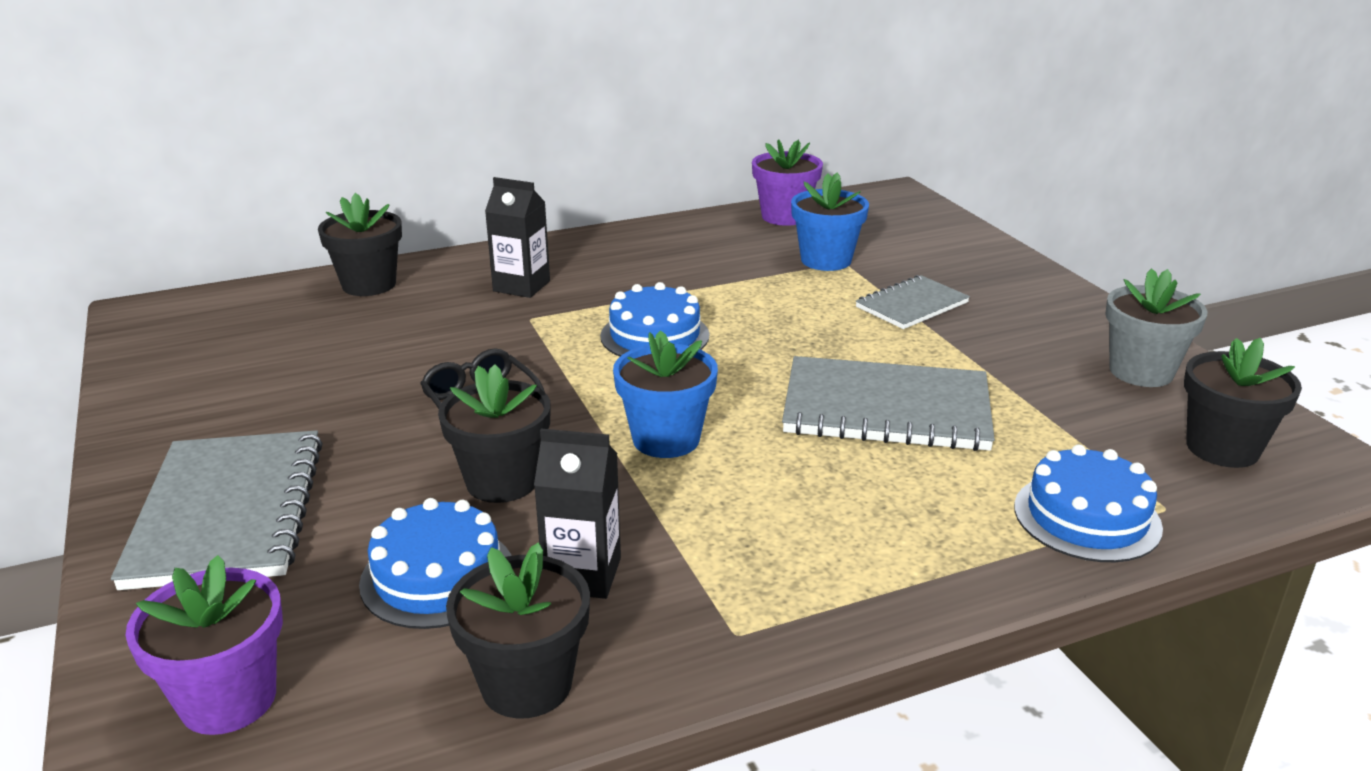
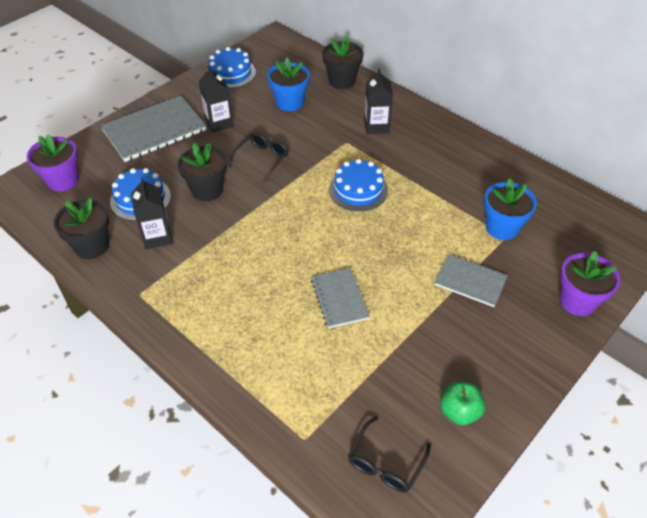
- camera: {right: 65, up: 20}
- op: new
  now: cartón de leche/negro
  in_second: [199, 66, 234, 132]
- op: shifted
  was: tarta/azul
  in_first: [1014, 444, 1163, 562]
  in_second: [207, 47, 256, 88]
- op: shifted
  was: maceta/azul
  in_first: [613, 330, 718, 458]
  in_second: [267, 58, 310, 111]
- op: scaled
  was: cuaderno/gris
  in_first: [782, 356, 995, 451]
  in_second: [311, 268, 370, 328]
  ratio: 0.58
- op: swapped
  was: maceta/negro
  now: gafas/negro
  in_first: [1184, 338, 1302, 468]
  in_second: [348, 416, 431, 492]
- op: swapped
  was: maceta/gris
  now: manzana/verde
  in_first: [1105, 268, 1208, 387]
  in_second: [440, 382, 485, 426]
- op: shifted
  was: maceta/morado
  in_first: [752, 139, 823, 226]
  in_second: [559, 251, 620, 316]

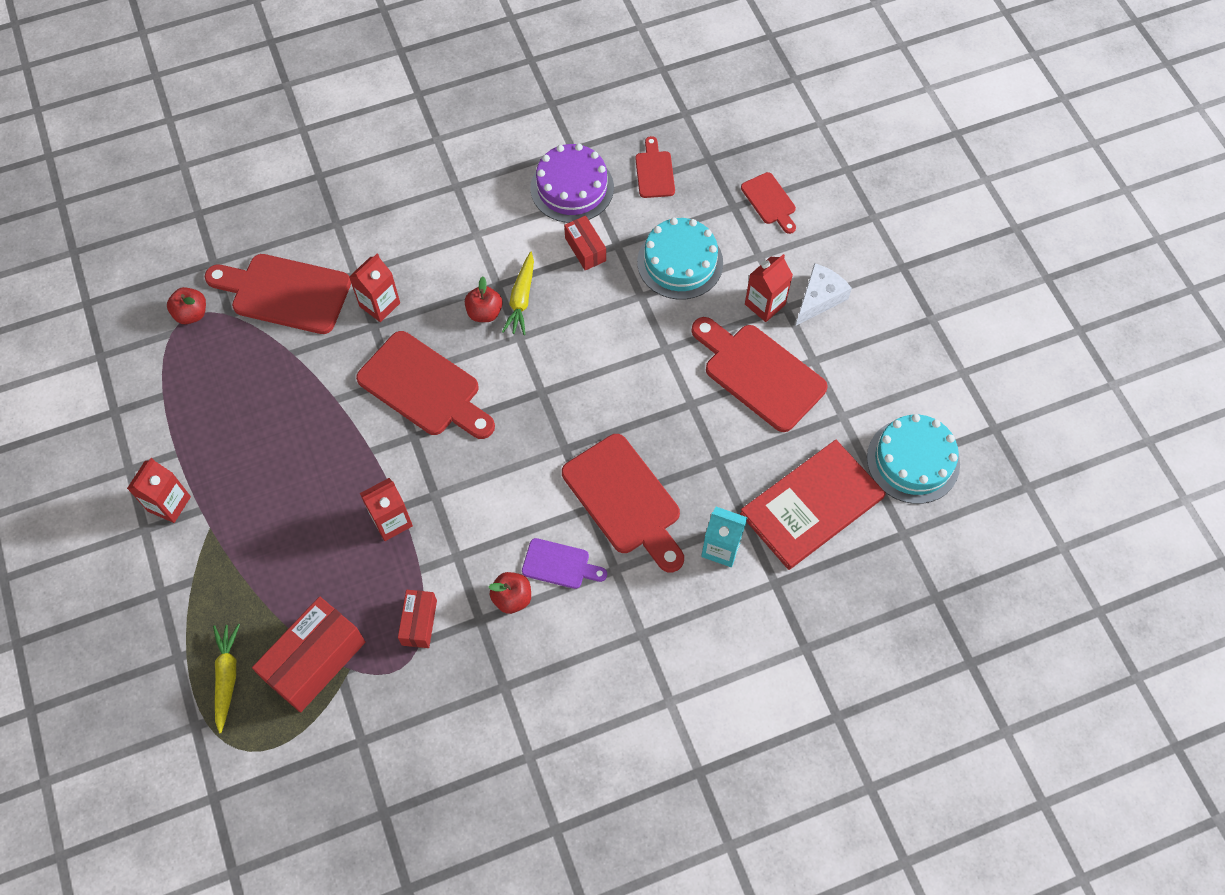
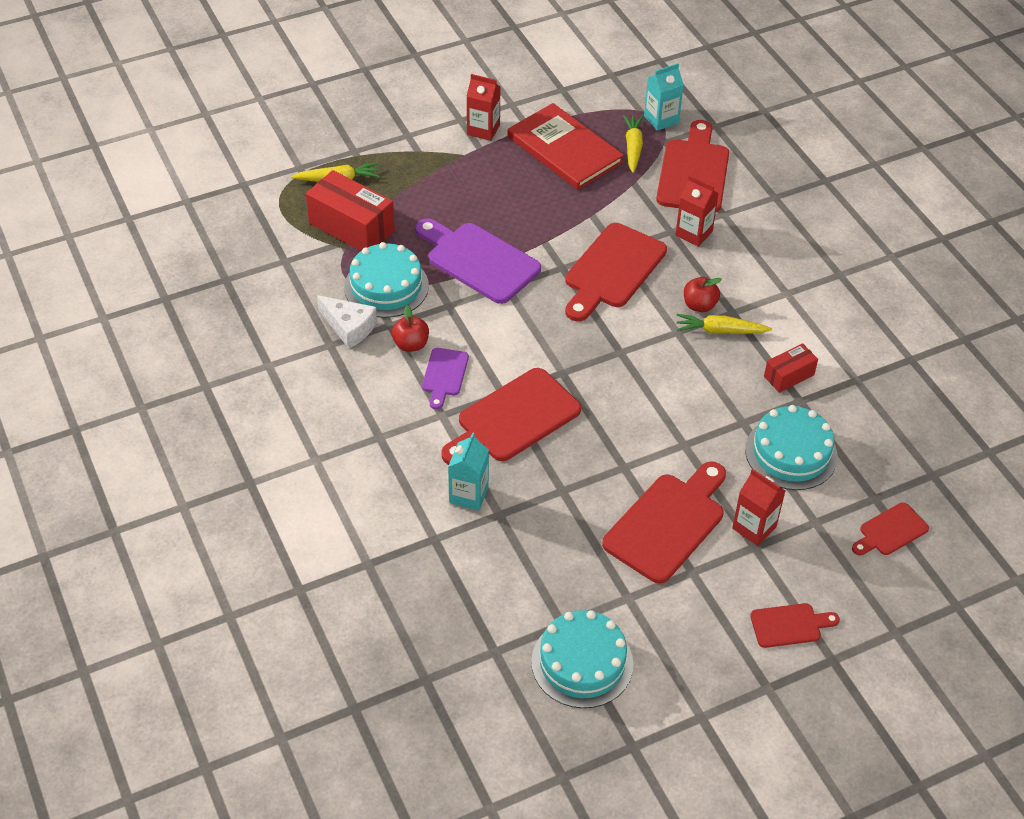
- camera: {right: 85, up: -15}
- op: shifted
  was: queso/blanco
  in_first: [796, 263, 852, 326]
  in_second: [317, 295, 377, 348]
- op: swapped
  was: caja/rojo
  now: tarta/turquesa
  in_first: [398, 590, 437, 648]
  in_second: [344, 242, 429, 318]
- op: swapped
  was: cartón de leche/rojo
  now: tabla de cortar/morado
  in_first: [360, 478, 413, 541]
  in_second: [415, 218, 541, 304]
- op: shifted
  was: libro/rojo
  in_first: [740, 440, 886, 570]
  in_second: [507, 103, 624, 190]
- op: new
  now: zanahoria/amarillo
  in_second: [623, 115, 643, 173]
- op: swapped
  was: manzana/rojo
  now: cartón de leche/turquesa
  in_first: [167, 287, 206, 324]
  in_second: [644, 63, 684, 131]
- op: shifted
  was: tabla de cortar/rojo
  in_first: [635, 136, 675, 198]
  in_second: [750, 603, 840, 648]
- op: gone
  was: tarta/morado
  in_first: [530, 144, 614, 223]

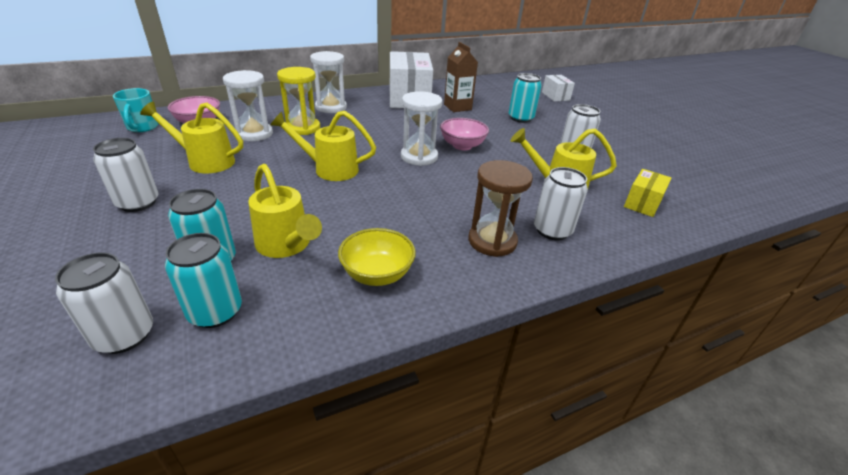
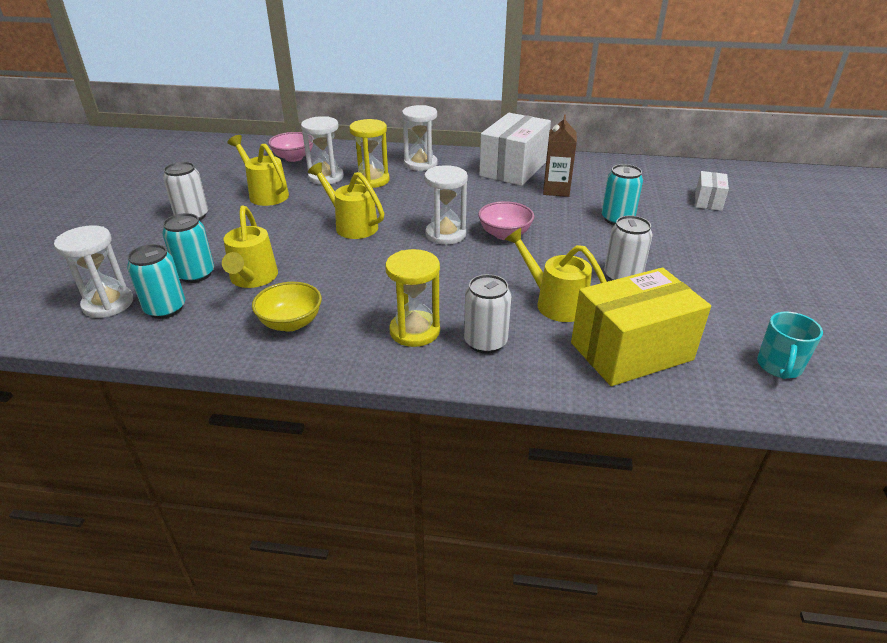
- camera: {right: 35, up: 0}
- op: swapped
  was: lata/blanco
  now: reloj de arena/blanco
  in_first: [55, 252, 153, 354]
  in_second: [54, 225, 133, 318]
- op: repainted
  was: reloj de arena/marrón
  now: reloj de arena/amarillo
  in_first: [468, 160, 533, 257]
  in_second: [385, 249, 440, 347]
- op: scaled
  was: caja/amarillo
  in_first: [624, 169, 671, 217]
  in_second: [571, 268, 711, 386]
  ratio: 2.01
- op: shifted
  was: taza/turquesa
  in_first: [113, 88, 158, 132]
  in_second: [757, 312, 823, 379]

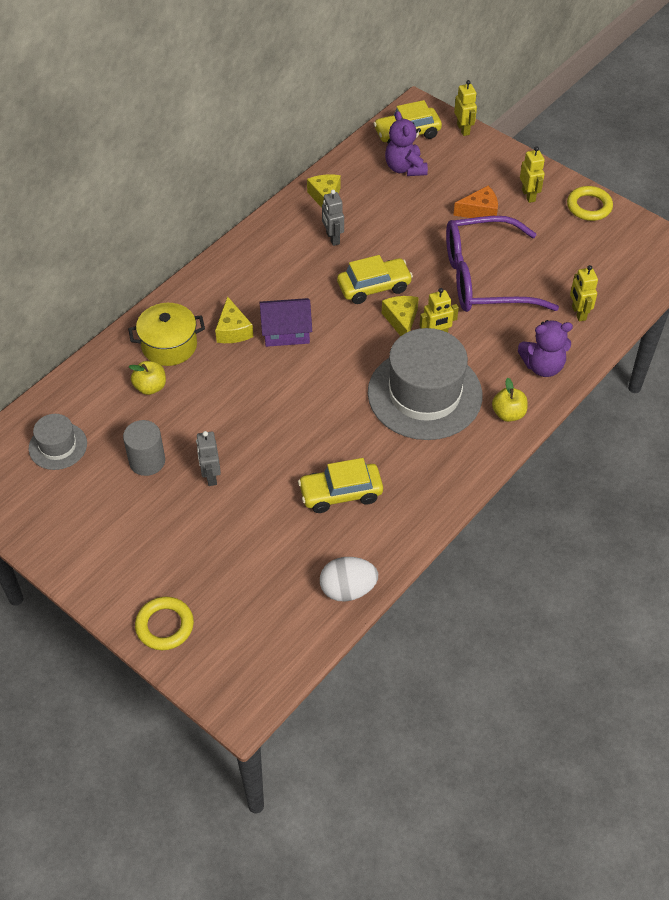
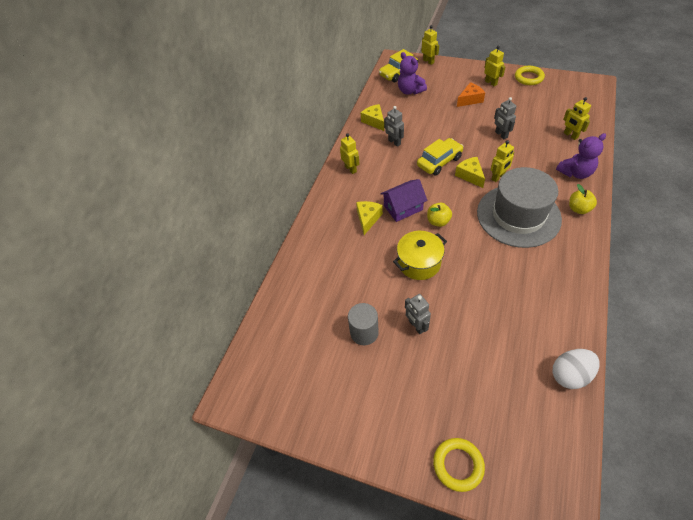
- camera: {right: -15, up: 0}
- op: new
  now: robot/amarillo
  in_second: [340, 133, 359, 174]
- op: rotated
  was: queso/amarillo
  in_first: [215, 296, 253, 343]
  in_second: [356, 201, 383, 235]
  clockwise: -135
- op: shifted
  was: olla/amarillo
  in_first: [128, 303, 205, 366]
  in_second: [393, 231, 447, 280]
- op: shifted
  was: manzana/amarillo
  in_first: [129, 361, 166, 395]
  in_second: [427, 203, 452, 227]
- op: swapped
  was: gafas/morado
  now: robot/gris
  in_first: [446, 216, 559, 312]
  in_second: [494, 97, 516, 139]
- op: gone
  was: sombrero/gris
  in_first: [29, 414, 87, 470]
- op: gone
  was: coche/amarillo
  in_first: [298, 458, 383, 513]

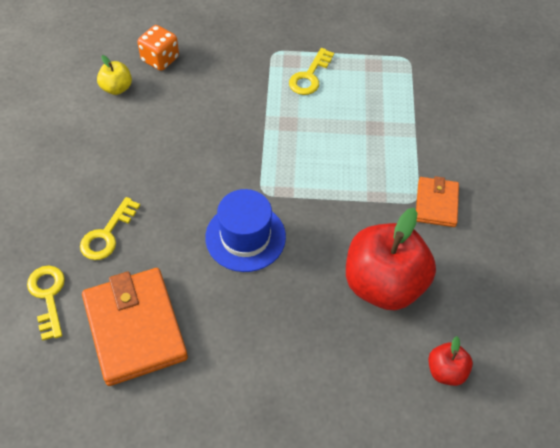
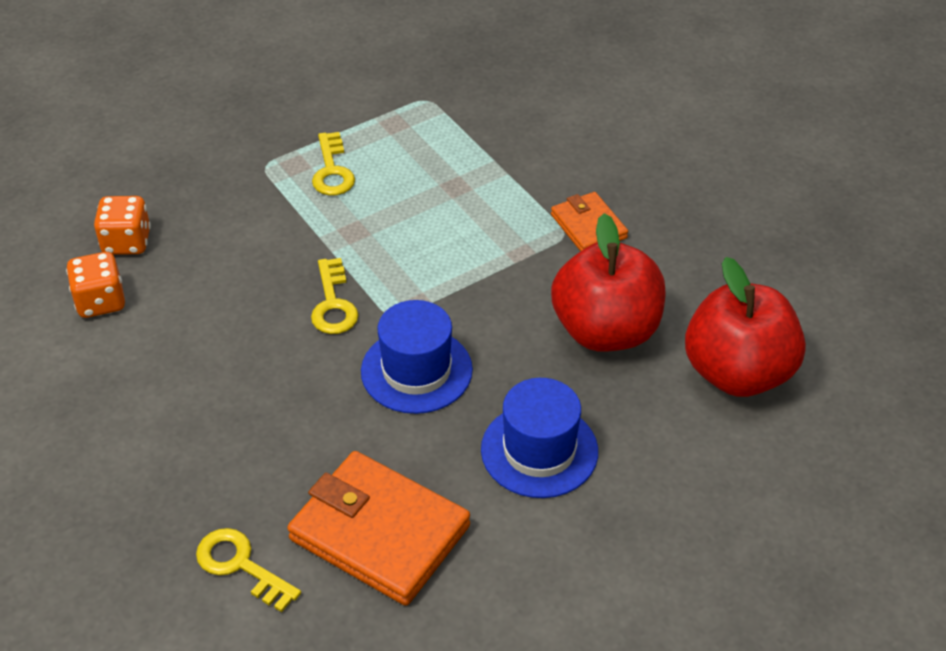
- camera: {right: -35, up: -10}
- op: swapped
  was: manzana/amarillo
  now: dado/naranja
  in_first: [97, 55, 132, 95]
  in_second: [66, 252, 125, 318]
- op: shifted
  was: llave/amarillo
  in_first: [80, 197, 140, 260]
  in_second: [311, 258, 359, 334]
- op: new
  now: sombrero/azul
  in_second: [481, 378, 598, 498]
- op: scaled
  was: manzana/rojo
  in_first: [428, 336, 473, 386]
  in_second: [685, 257, 806, 397]
  ratio: 2.16

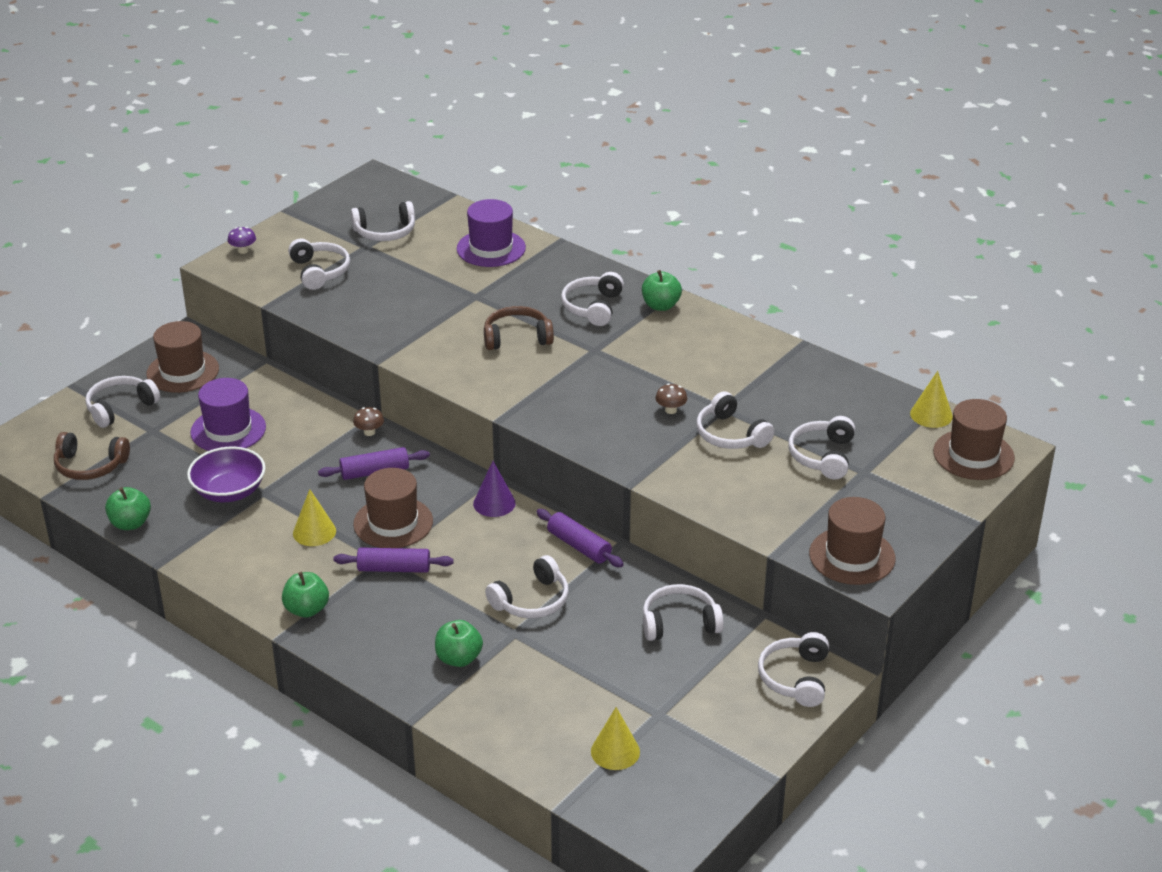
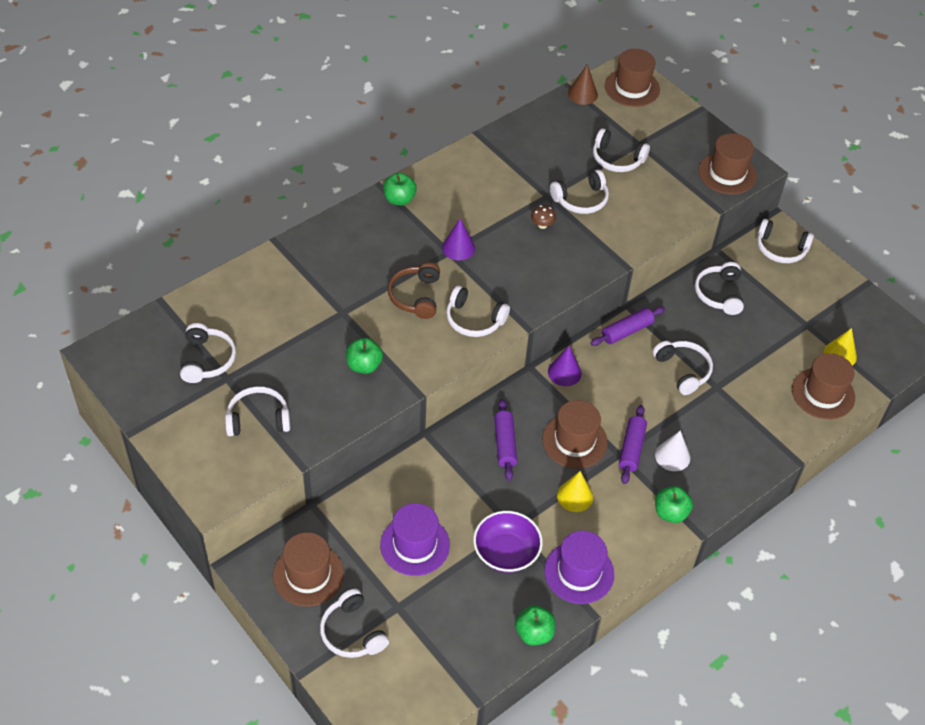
- camera: {right: -80, up: 15}
- op: shifted
  was: manzana/verde
  in_first: [435, 620, 483, 667]
  in_second: [346, 338, 383, 374]
- op: new
  now: cono/morado
  in_second: [442, 218, 475, 260]
- op: shifted
  was: auriculares/blanco
  in_first: [561, 272, 624, 326]
  in_second: [446, 286, 510, 337]
- op: shifted
  was: sombrero/morado
  in_first: [457, 199, 526, 267]
  in_second: [544, 531, 614, 604]
- op: repainted
  was: cono/amarillo
  now: cono/marrón
  in_first: [910, 371, 953, 428]
  in_second: [568, 64, 598, 105]
- op: new
  now: cono/blanco
  in_second: [655, 430, 690, 471]
- op: new
  now: sombrero/marrón
  in_second: [792, 353, 855, 419]
- op: gone
  was: auriculares/marrón
  in_first: [54, 432, 130, 480]
- op: gone
  was: seta/morado
  in_first: [228, 227, 256, 254]
- op: gone
  was: seta/marrón
  in_first: [353, 407, 384, 436]

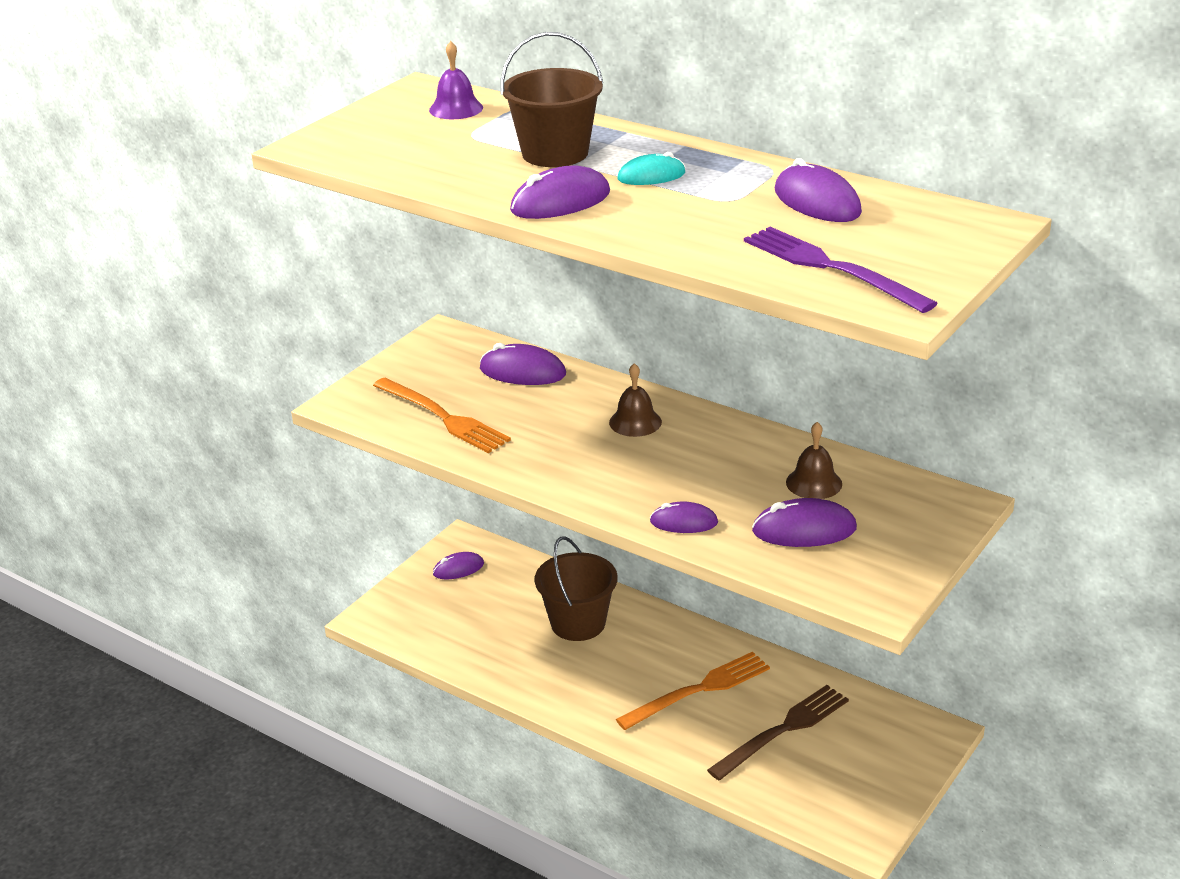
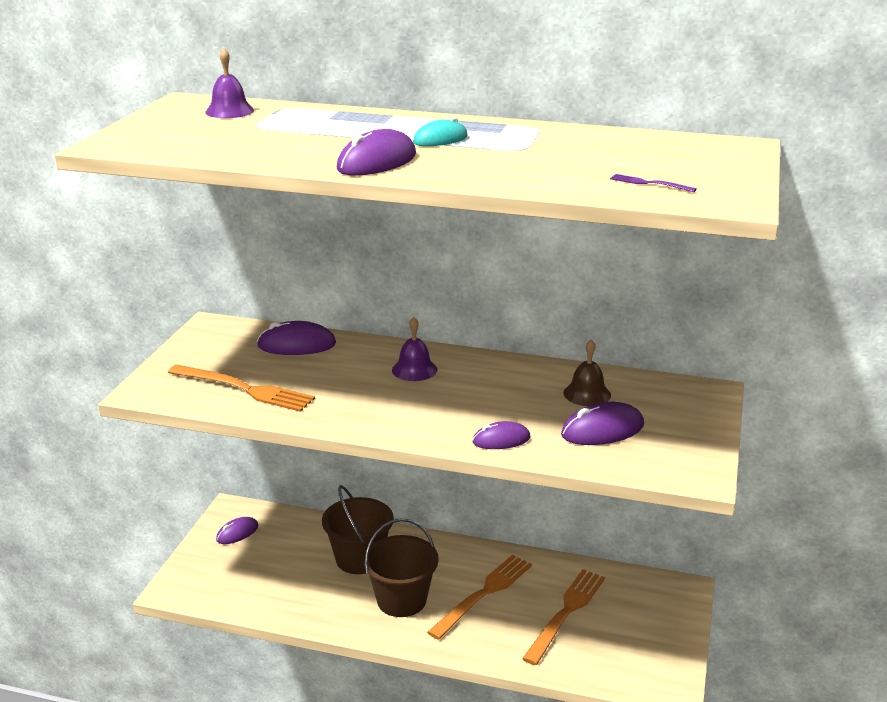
- camera: {right: -20, up: -5}
- op: shifted
  was: balde/marrón
  in_first: [500, 32, 603, 167]
  in_second: [363, 518, 439, 617]
- op: repainted
  was: campana/marrón
  now: campana/morado
  in_first: [609, 363, 662, 437]
  in_second: [392, 317, 437, 381]
- op: repainted
  was: tenedor/marrón
  now: tenedor/naranja
  in_first: [707, 685, 849, 780]
  in_second: [522, 569, 605, 665]
- op: scaled
  was: tenedor/morado
  in_first: [744, 227, 938, 313]
  in_second: [610, 174, 697, 192]
  ratio: 0.43
- op: gone
  was: ratón/morado
  in_first: [775, 158, 862, 222]

